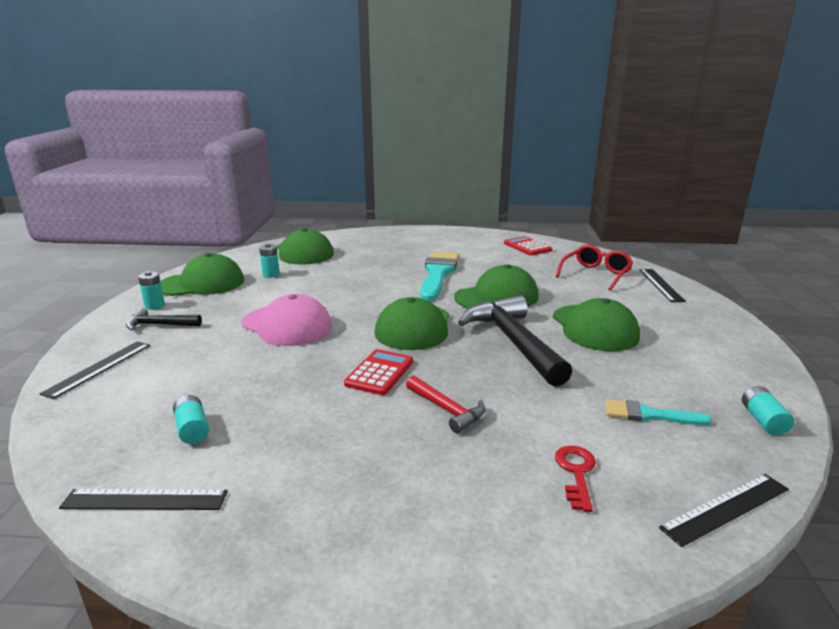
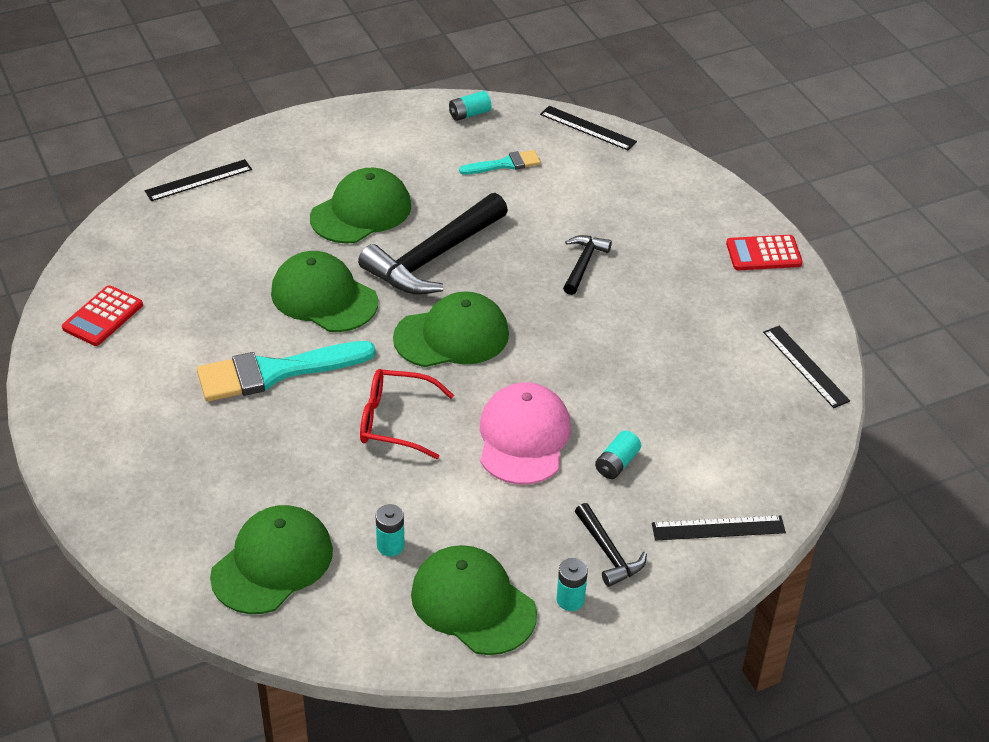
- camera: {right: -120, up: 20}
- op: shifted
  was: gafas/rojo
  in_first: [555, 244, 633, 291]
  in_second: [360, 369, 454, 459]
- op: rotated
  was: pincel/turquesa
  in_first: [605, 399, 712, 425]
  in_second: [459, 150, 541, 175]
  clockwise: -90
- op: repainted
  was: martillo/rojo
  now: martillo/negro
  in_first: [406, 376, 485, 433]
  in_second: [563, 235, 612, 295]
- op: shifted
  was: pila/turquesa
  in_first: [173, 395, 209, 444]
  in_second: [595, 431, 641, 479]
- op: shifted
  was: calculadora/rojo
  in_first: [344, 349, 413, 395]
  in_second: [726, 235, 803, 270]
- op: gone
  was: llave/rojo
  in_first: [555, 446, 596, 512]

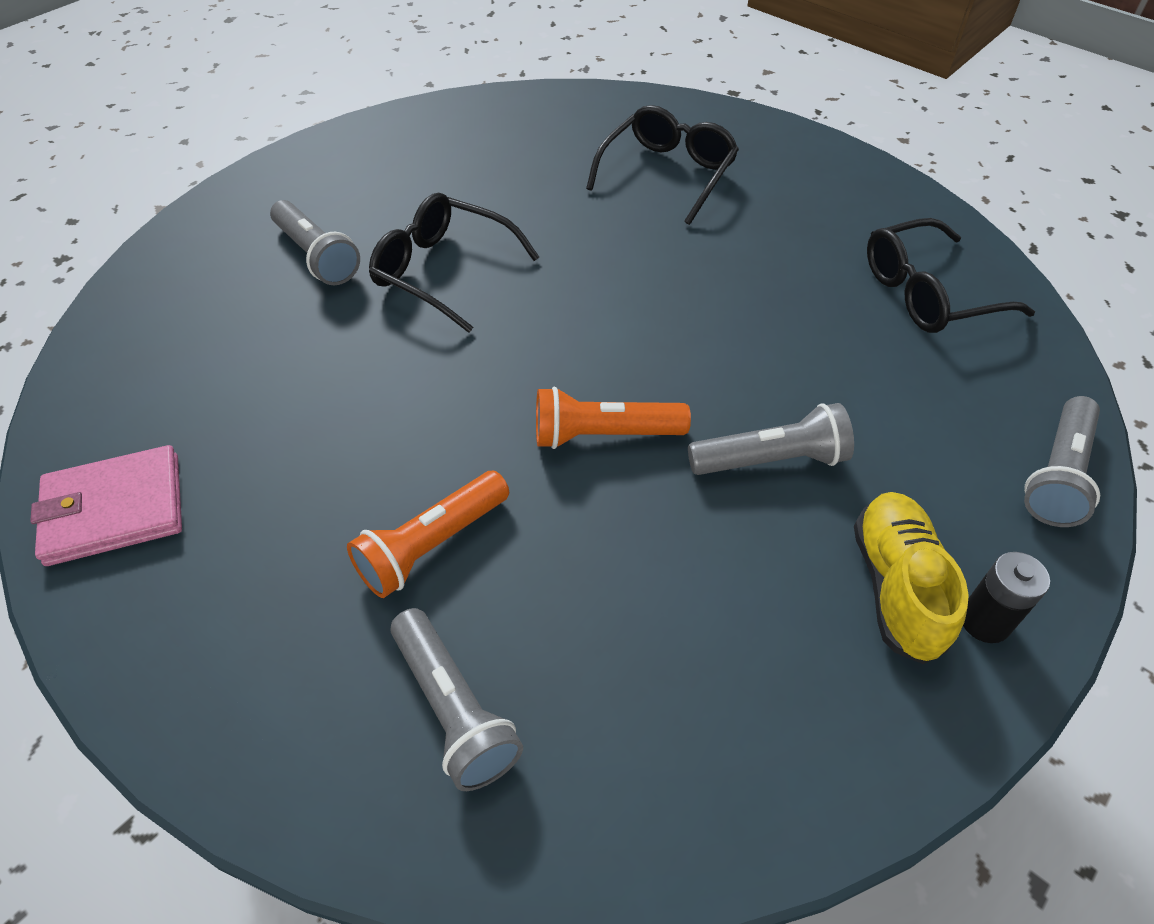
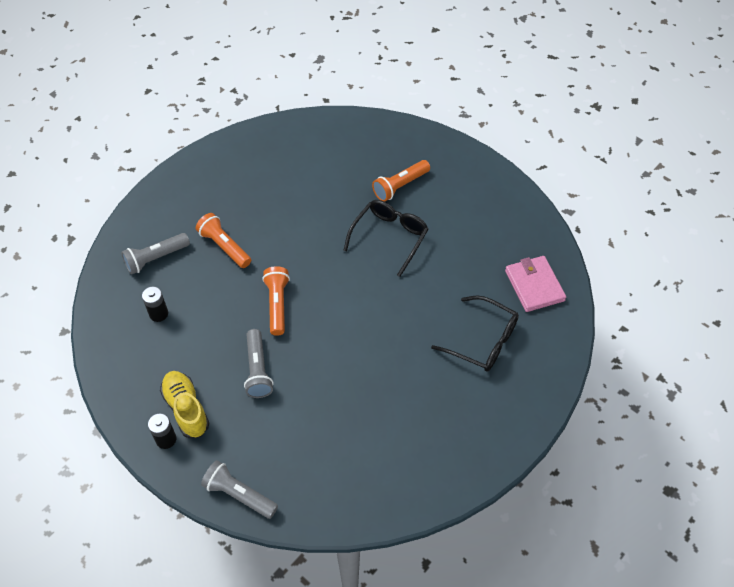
- camera: {right: 90, up: 5}
- op: new
  now: pila/negro
  in_second: [142, 287, 168, 322]
- op: rotated
  was: zapato/amarillo
  in_first: [854, 492, 969, 664]
  in_second: [160, 371, 209, 438]
  clockwise: -120
- op: repainted
  was: lámpara de mano/gris
  now: lámpara de mano/naranja
  in_first: [270, 200, 360, 285]
  in_second: [372, 160, 430, 202]
- op: shifted
  was: cartera/rosa
  in_first: [30, 445, 182, 566]
  in_second: [505, 256, 566, 312]
- op: gone
  was: gafas/negro
  in_first: [867, 218, 1035, 333]

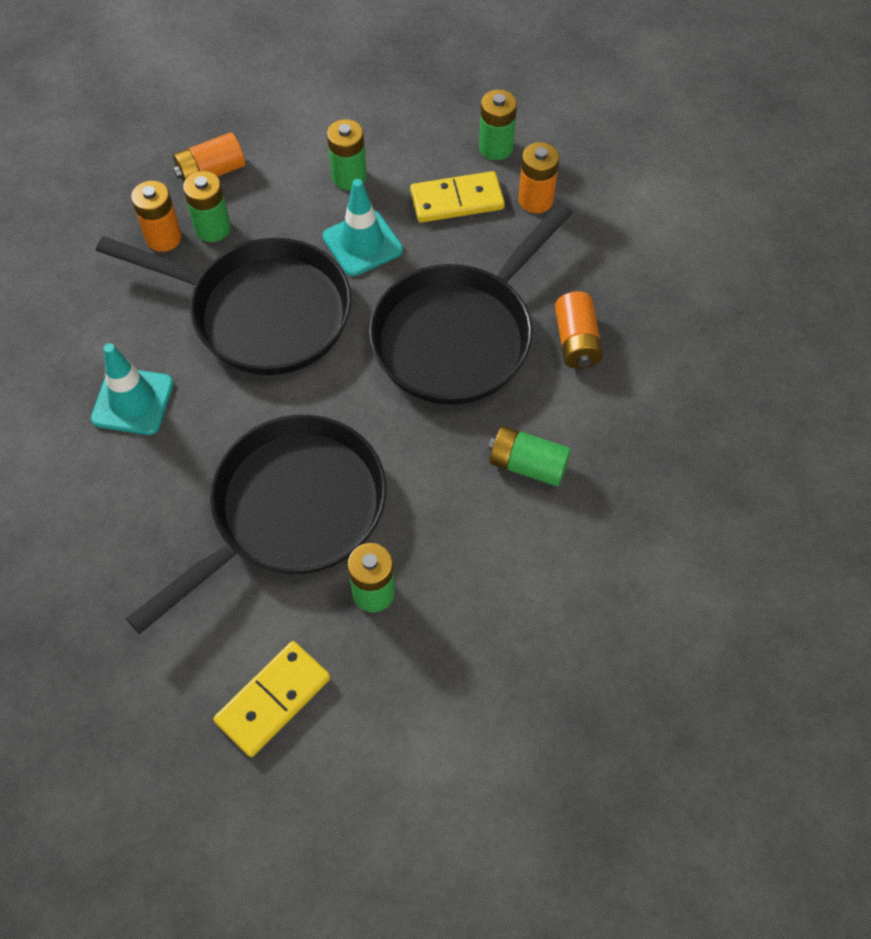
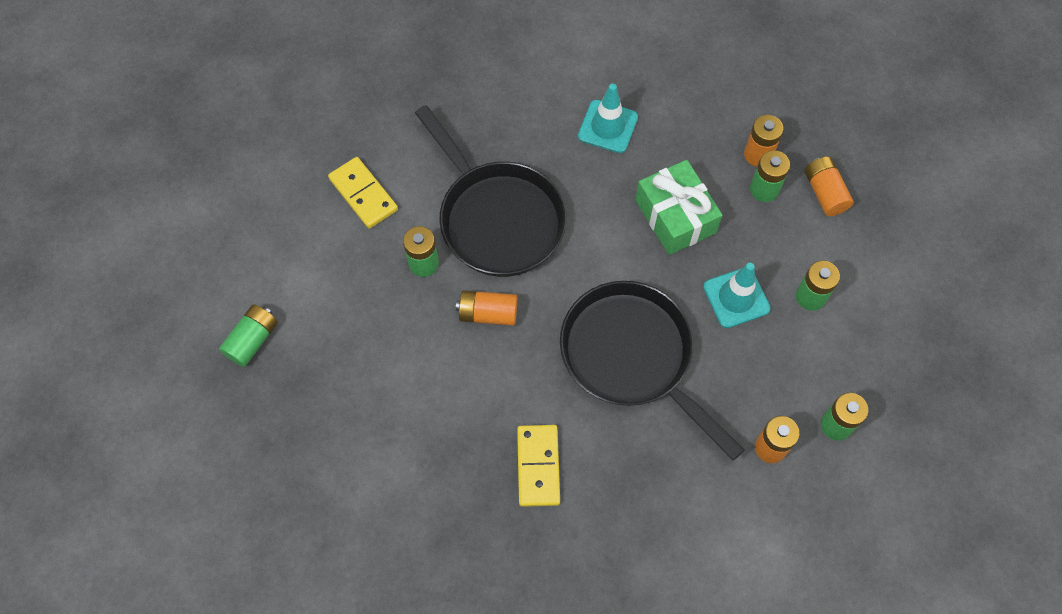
- camera: {right: 100, up: 5}
- op: shifted
  was: pila/verde
  in_first: [488, 426, 571, 486]
  in_second: [219, 304, 278, 367]
- op: shifted
  was: pila/naranja
  in_first: [555, 291, 603, 369]
  in_second: [456, 290, 517, 326]
- op: shifted
  was: ficha de dominó/amarillo
  in_first: [410, 171, 505, 223]
  in_second: [517, 425, 560, 507]
- op: swapped
  was: sartén/negro
  now: regalo/verde
  in_first: [96, 236, 352, 375]
  in_second: [635, 160, 723, 255]

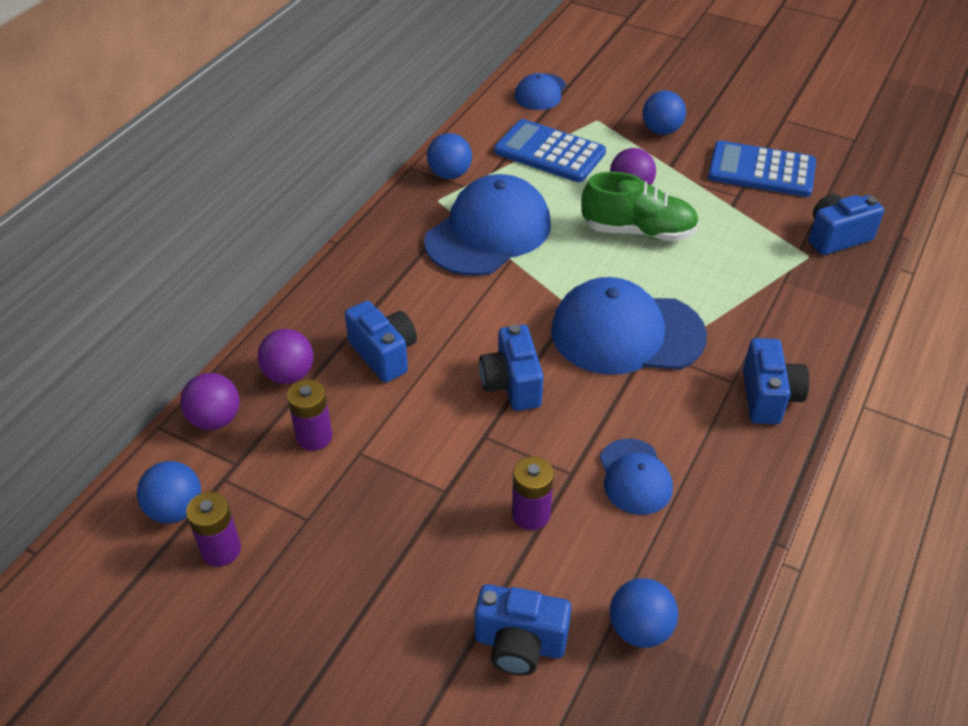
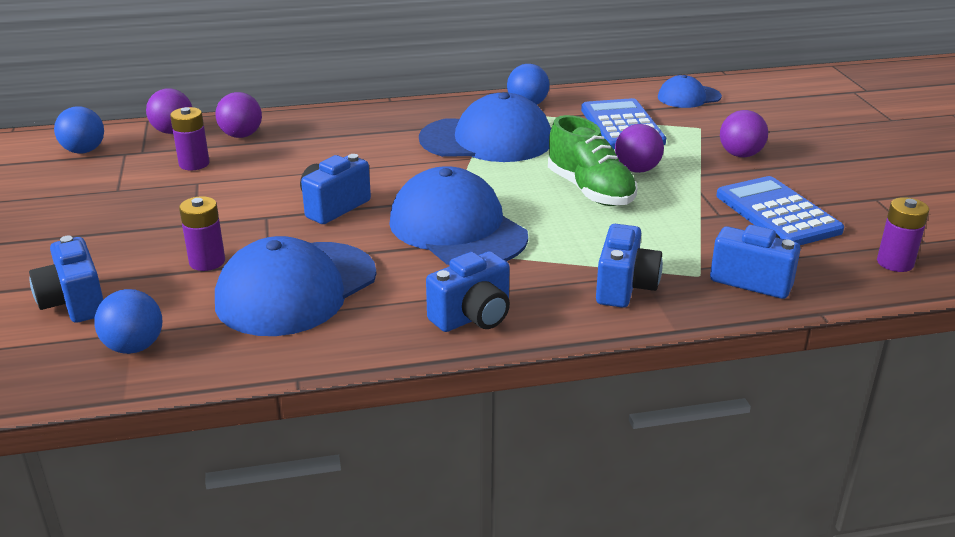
- camera: {right: 50, up: -15}
- op: scaled
  was: gorra/azul
  in_first: [600, 439, 673, 515]
  in_second: [215, 236, 376, 336]
  ratio: 1.89
- op: shifted
  was: cámara/azul
  in_first: [345, 301, 417, 383]
  in_second: [596, 224, 663, 308]
- op: repainted
  was: pelota/azul
  now: pelota/morado
  in_first: [643, 90, 686, 135]
  in_second: [720, 110, 768, 157]
- op: shifted
  was: pila/morado
  in_first: [186, 492, 241, 567]
  in_second: [877, 197, 929, 272]

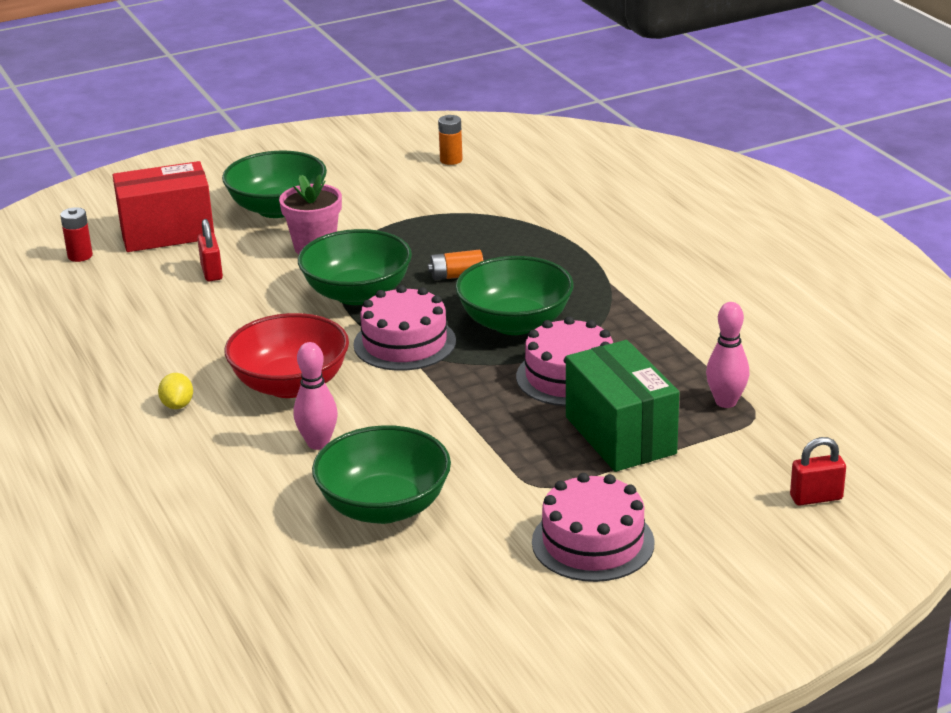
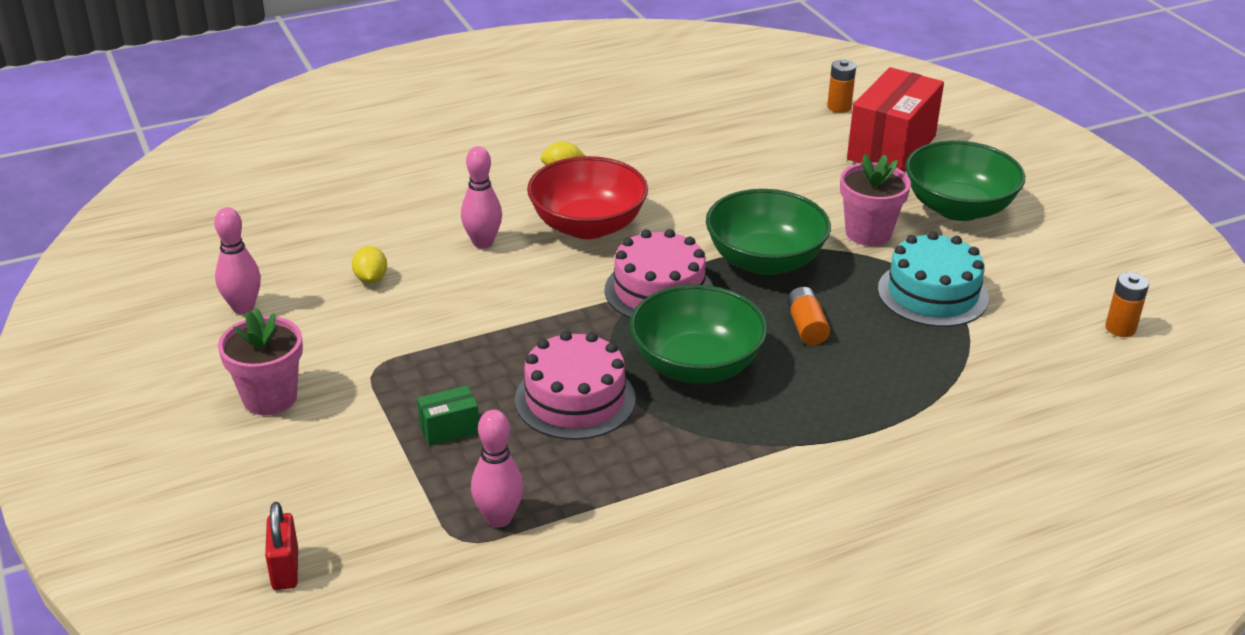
- camera: {right: 90, up: 5}
- op: new
  now: bolo/rosa
  in_second: [214, 207, 261, 314]
- op: swapped
  was: tarta/rosa
  now: maceta/rosa
  in_first: [532, 473, 655, 582]
  in_second: [218, 308, 303, 415]
- op: swapped
  was: cuenco/verde
  now: limón/amarillo
  in_first: [312, 425, 451, 524]
  in_second: [352, 246, 387, 283]
- op: scaled
  was: caja/verde
  in_first: [566, 340, 679, 472]
  in_second: [417, 386, 479, 446]
  ratio: 0.44
- op: repainted
  was: pila/rojo
  now: pila/naranja
  in_first: [60, 207, 93, 262]
  in_second: [827, 59, 856, 113]
- op: rotated
  was: caja/rojo
  in_first: [112, 161, 214, 252]
  in_second: [847, 67, 944, 172]
  clockwise: 45
- op: new
  now: tarta/turquesa
  in_second: [878, 231, 989, 327]
- op: gone
  was: candado/rojo
  in_first: [197, 219, 223, 281]

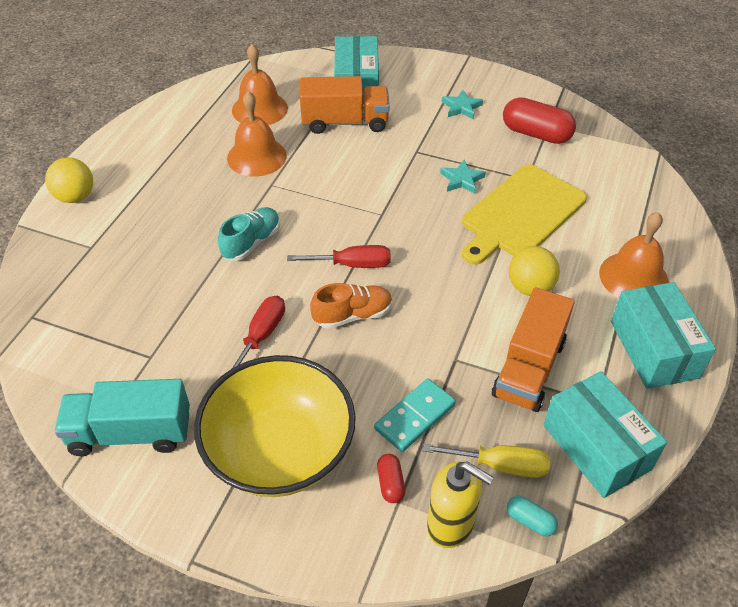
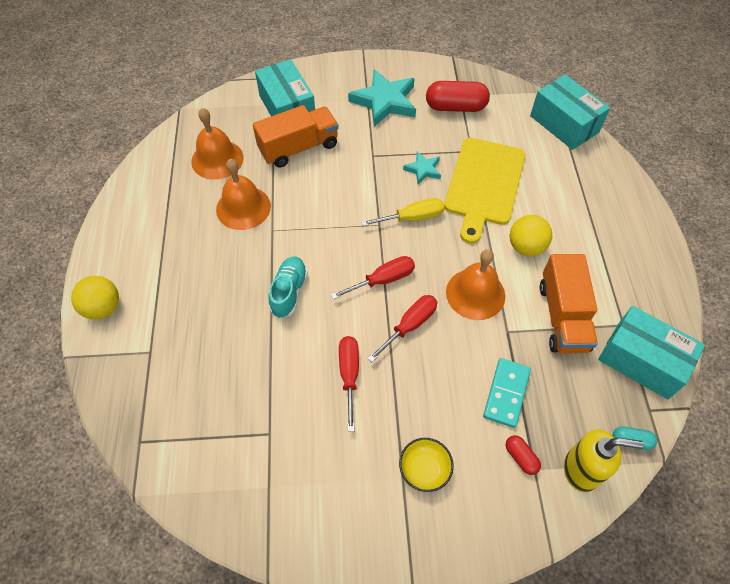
- camera: {right: -25, up: 10}
- op: scaled
  was: estrella/turquesa
  in_first: [442, 90, 483, 119]
  in_second: [348, 69, 416, 127]
  ratio: 1.94
- op: shifted
  was: destornillador/amarillo
  in_first: [423, 444, 550, 478]
  in_second: [361, 198, 445, 226]
- op: swapped
  was: zapato/naranja
  now: destornillador/rojo
  in_first: [310, 283, 393, 329]
  in_second: [367, 295, 437, 362]
- op: scaled
  was: cuenco/amarillo
  in_first: [194, 355, 356, 497]
  in_second: [399, 438, 454, 492]
  ratio: 0.41
- op: shifted
  was: campana/naranja
  in_first: [599, 212, 669, 298]
  in_second: [446, 249, 505, 320]
- op: shifted
  was: caja/turquesa
  in_first: [611, 282, 716, 389]
  in_second: [530, 74, 610, 150]
- op: gone
  was: camión/turquesa
  in_first: [54, 379, 190, 456]

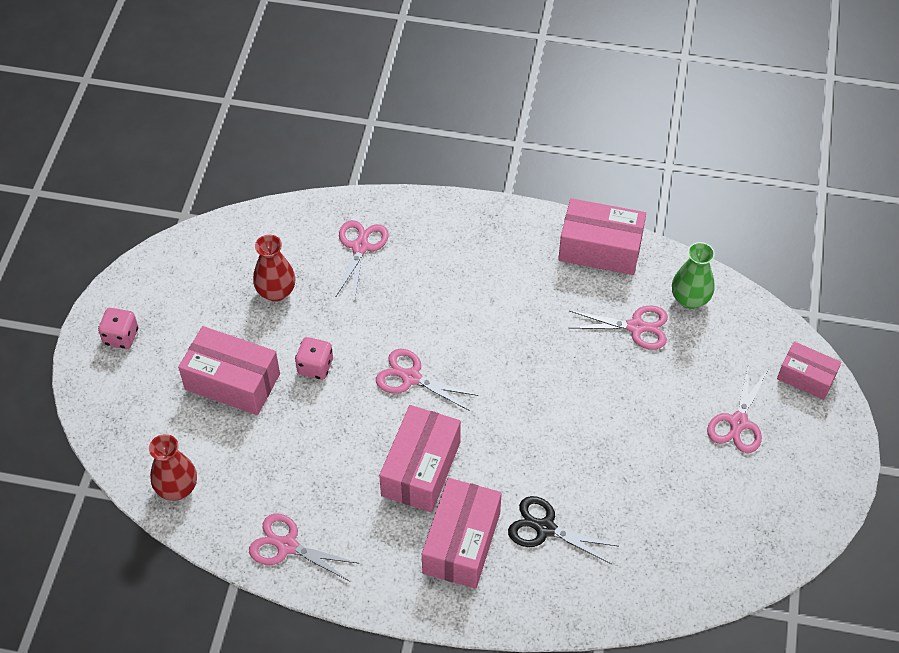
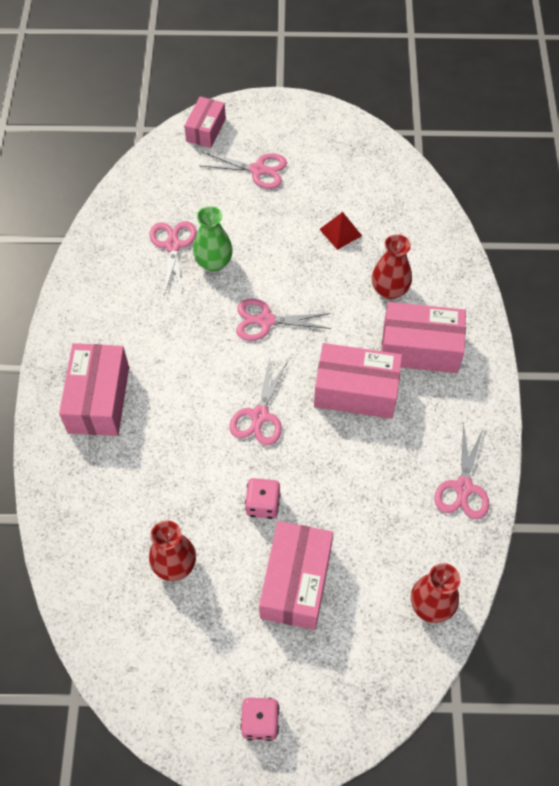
- camera: {right: -100, up: 5}
- op: shifted
  was: caja/rosa
  in_first: [558, 198, 646, 275]
  in_second: [59, 343, 129, 436]
- op: shifted
  was: florero/verde
  in_first: [672, 242, 715, 309]
  in_second: [193, 206, 233, 272]
- op: shifted
  was: tijeras/rosa
  in_first: [336, 220, 389, 297]
  in_second: [236, 299, 331, 341]
- op: new
  now: pirámide/rojo
  in_second: [319, 212, 362, 250]
- op: swapped
  was: tijeras/negro
  now: florero/rojo
  in_first: [508, 496, 618, 564]
  in_second: [372, 234, 412, 299]

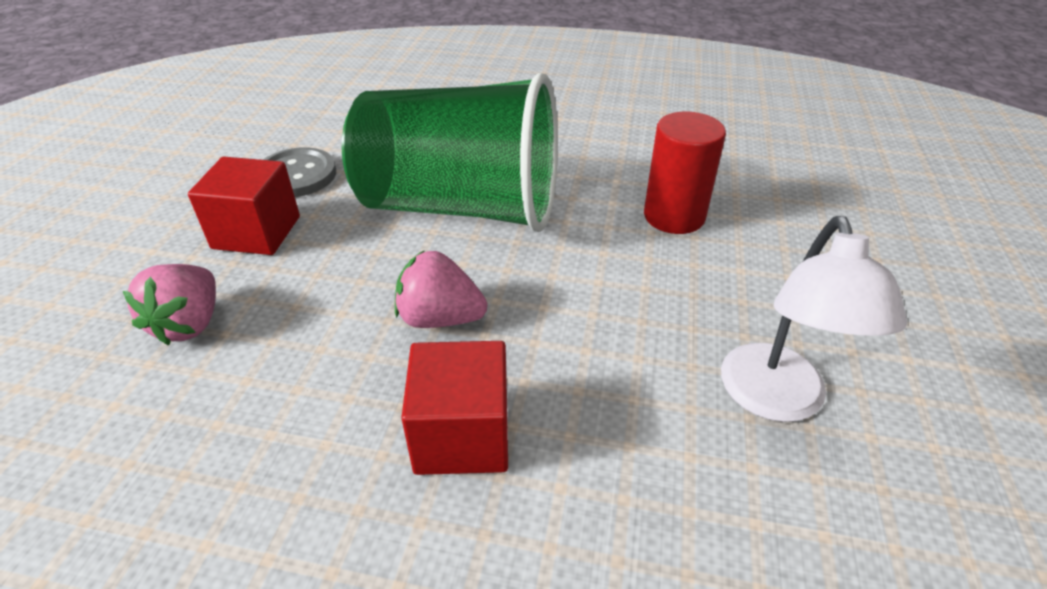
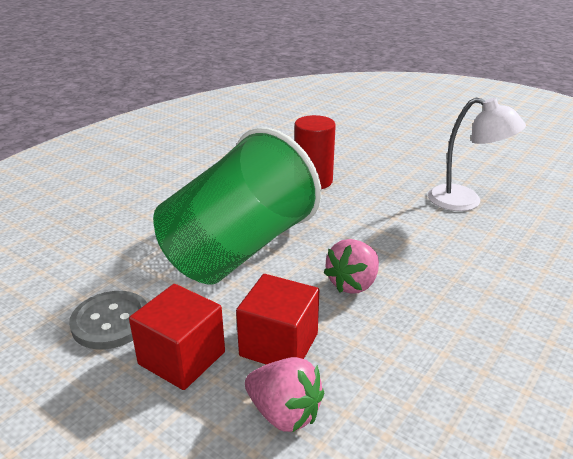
- camera: {right: -65, up: -10}
- op: shifted
  was: cubo/rojo
  in_first: [401, 341, 508, 475]
  in_second: [236, 274, 319, 365]

